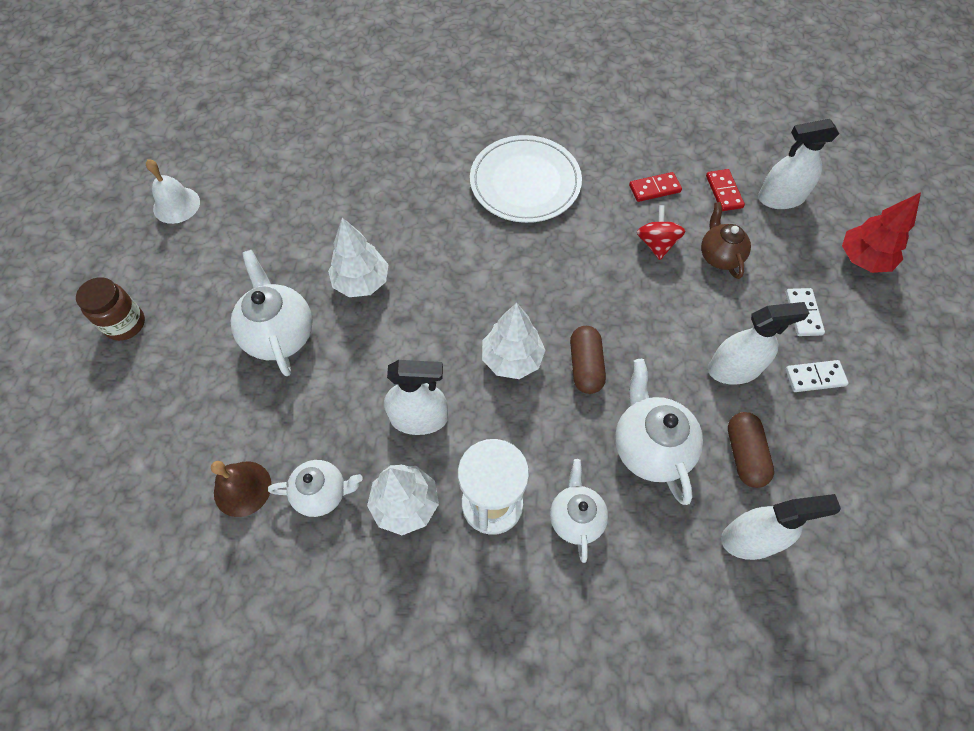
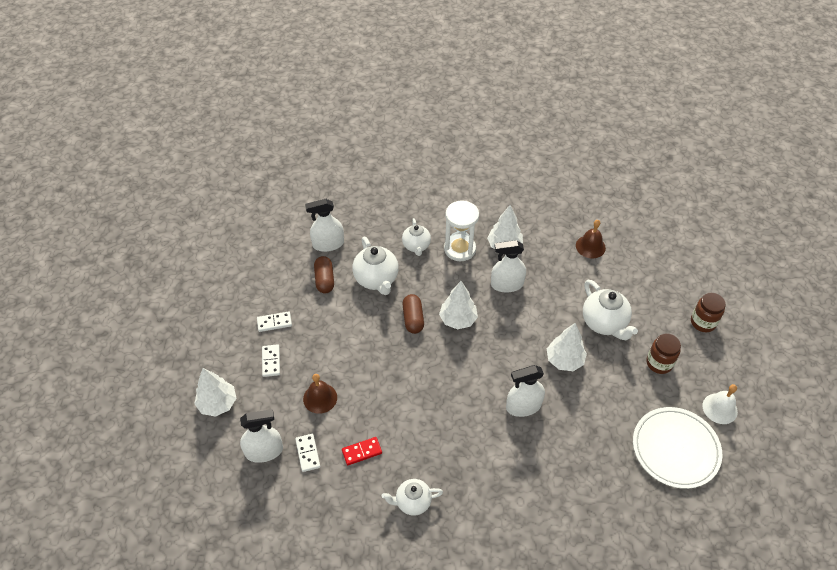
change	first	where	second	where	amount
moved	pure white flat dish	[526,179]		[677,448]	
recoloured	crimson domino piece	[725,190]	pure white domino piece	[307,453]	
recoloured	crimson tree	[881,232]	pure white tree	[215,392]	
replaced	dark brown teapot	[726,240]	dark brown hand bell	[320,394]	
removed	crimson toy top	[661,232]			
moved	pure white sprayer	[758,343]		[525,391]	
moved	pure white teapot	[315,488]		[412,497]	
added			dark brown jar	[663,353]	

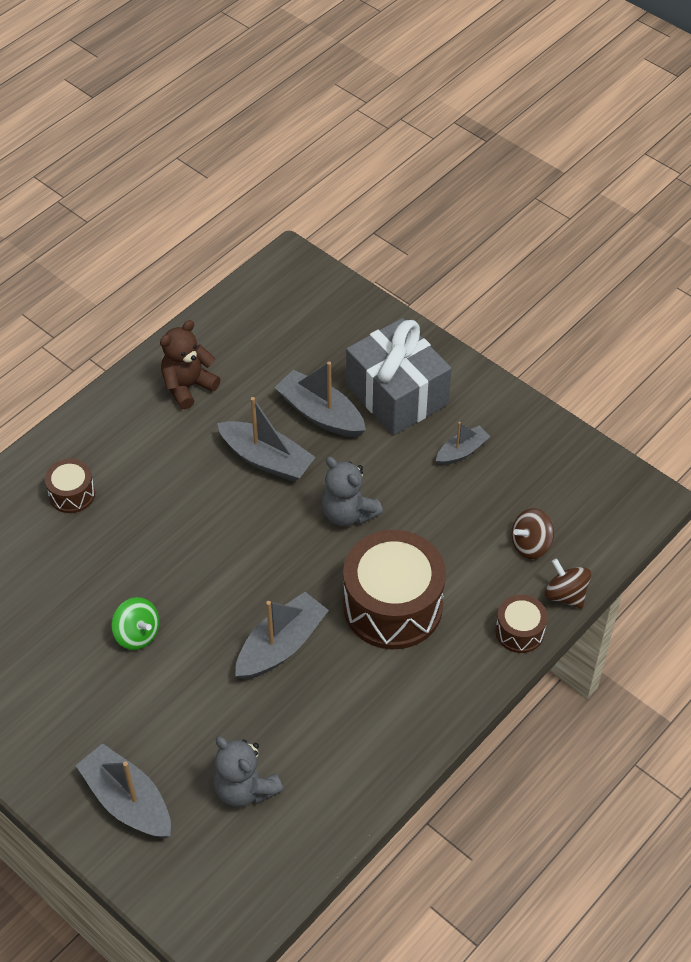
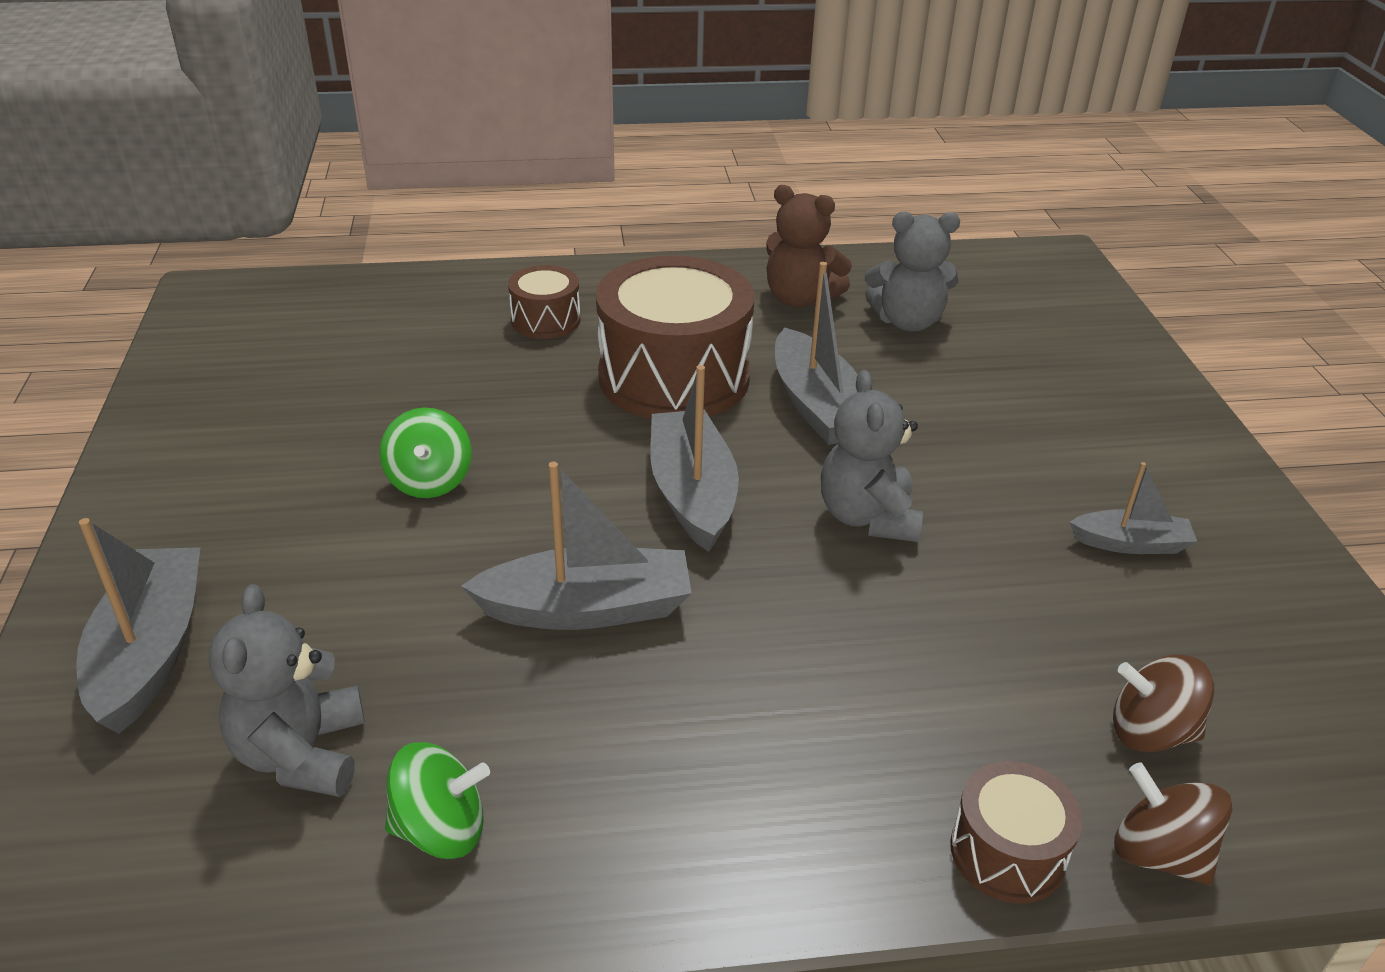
change	first	where	second	where	amount
removed	gray present	[399,376]			
turned	dark brown teddy	[190,364]		[809,246]	150 degrees counterclockwise
moved	gray sailboat	[320,400]		[695,458]	
moved	dark brown snare drum	[394,589]		[675,337]	
turned	dark brown toy top	[568,583]		[1173,823]	45 degrees counterclockwise
added			gray teddy	[912,271]	
added			emerald toy top	[437,800]	

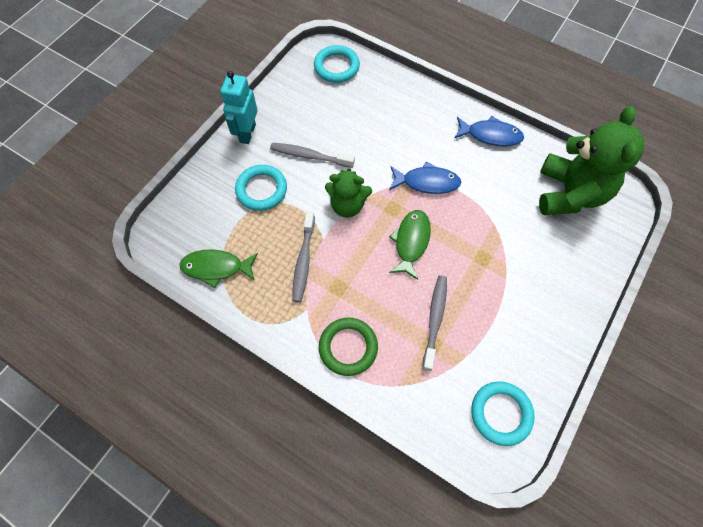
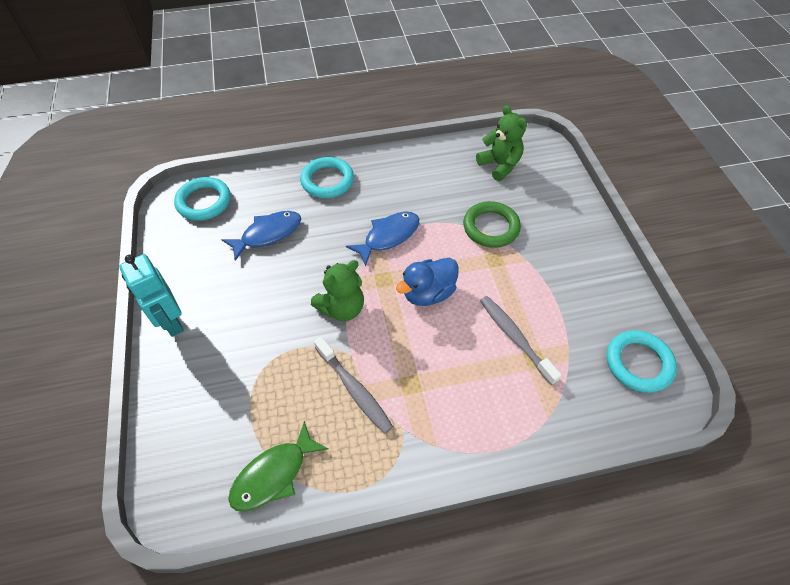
change	first	where	second	where	amount
resized	emerald teddy	[591,160]		[501,143]	x0.58
moved	blue toy fish	[489,131]		[261,236]	
removed	gray toothbrush	[312,155]			
moved	aqua ring	[261,188]		[327,177]	
replaced	emerald toy fish	[410,245]	blue rubber duck	[427,282]	
moved	emerald ring	[348,347]		[492,224]	

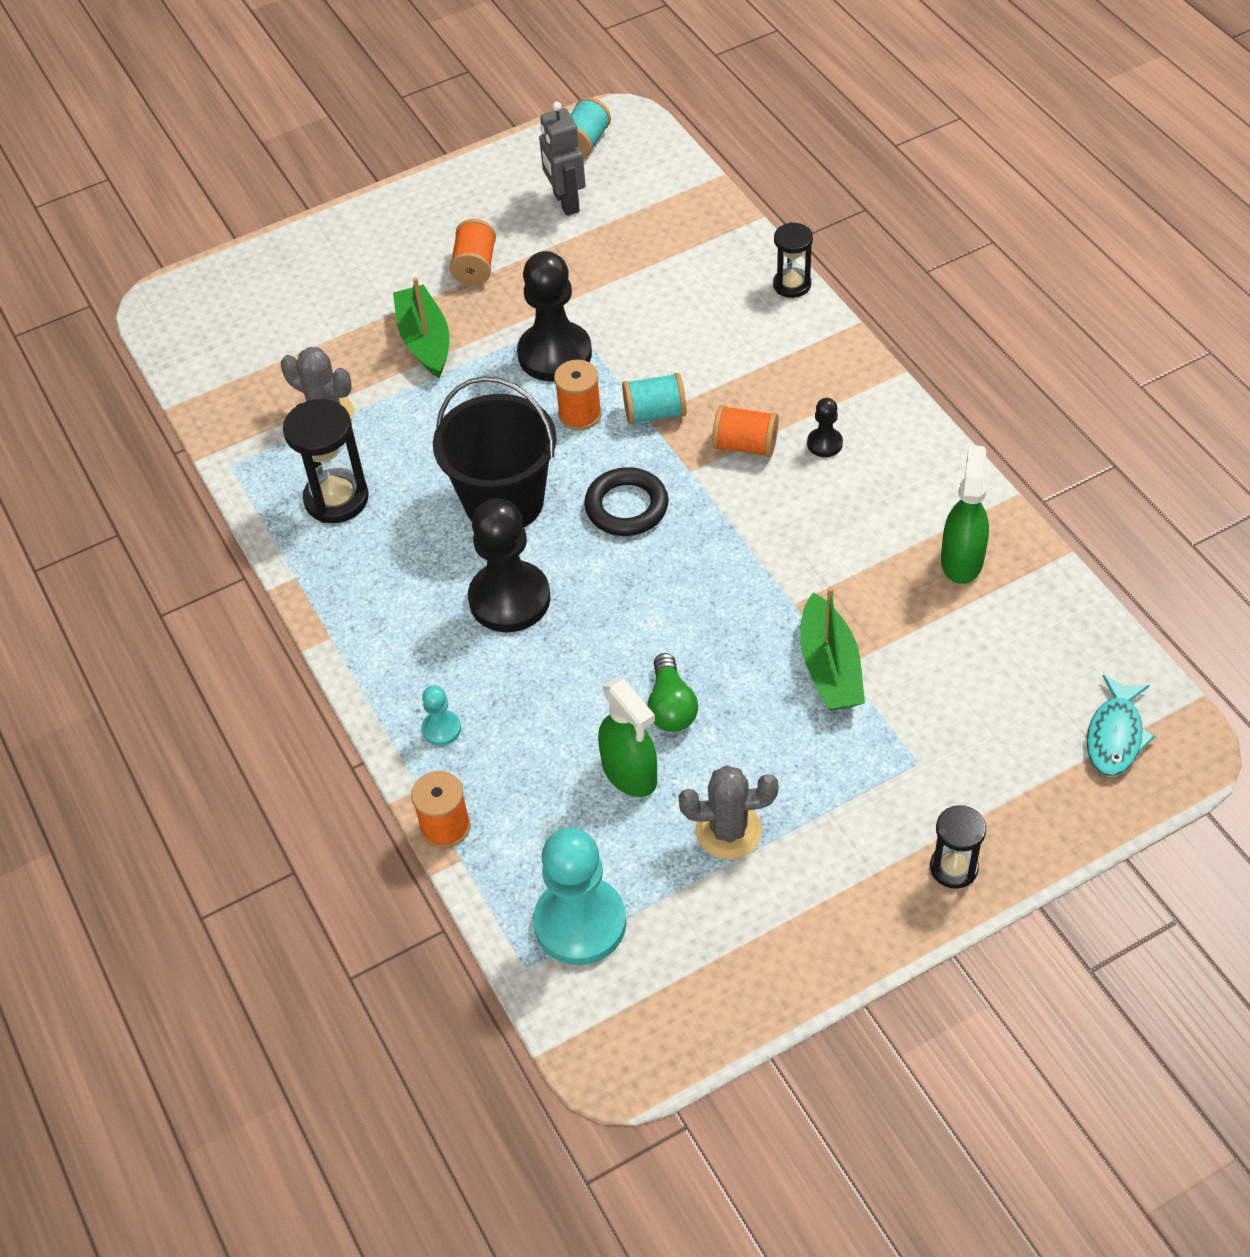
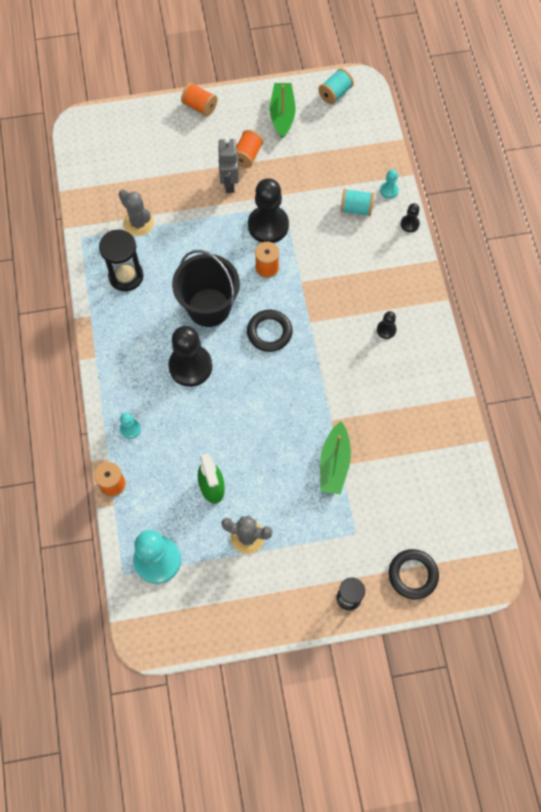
change	first	where	second	where	amount
moved	gray toy robot	[562,159]		[228,165]	
replaced	ebony sandglass	[793,260]	ebony game pawn	[410,217]	
moved	emerald sailboat	[421,327]		[283,111]	
moved	aqua bobbin	[654,399]		[357,202]	
moved	orange-coloured bobbin	[745,431]		[199,99]	
removed	emerald sprayer	[965,514]			
removed	emerald lightbulb	[673,692]			
removed	aqua toy fish	[1121,725]			
added			aqua game pawn	[389,184]	
added			ebony ring	[413,574]	

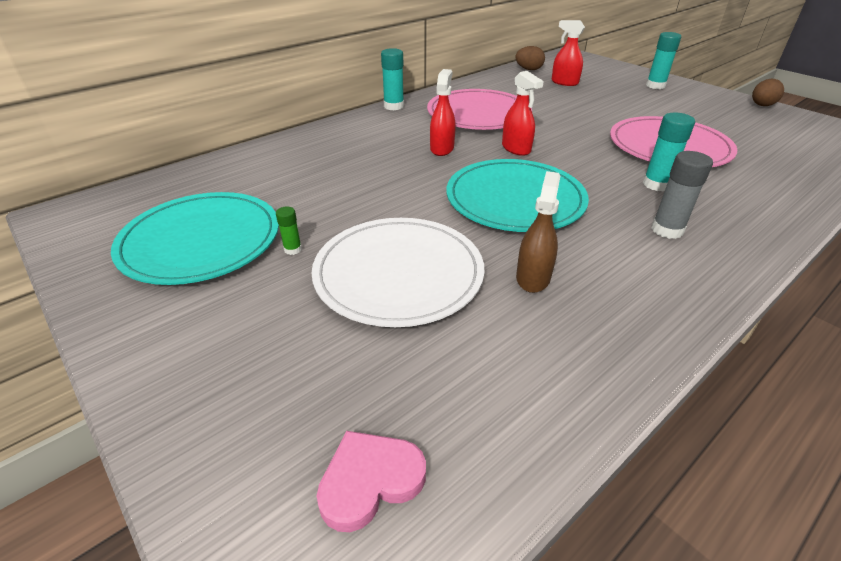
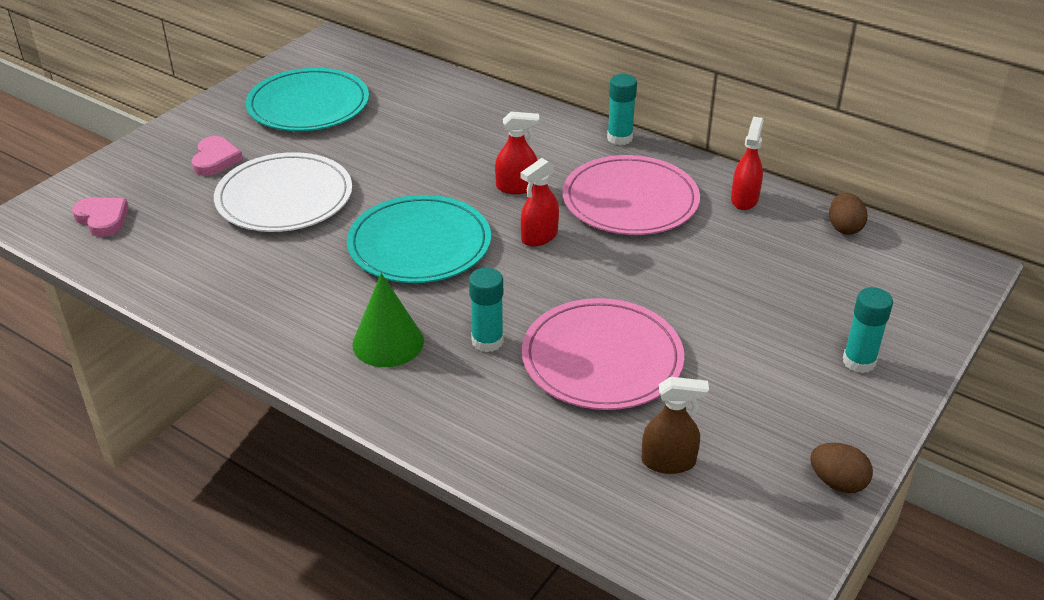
change	first	where	second	where	amount
moved	crimson sprayer	[568,53]		[747,163]	
replaced	gray glue	[682,195]	emerald cone	[388,320]	
moved	dark brown sprayer	[538,232]		[675,425]	
removed	emerald glue	[289,231]			
added			pink heart shape	[217,156]	

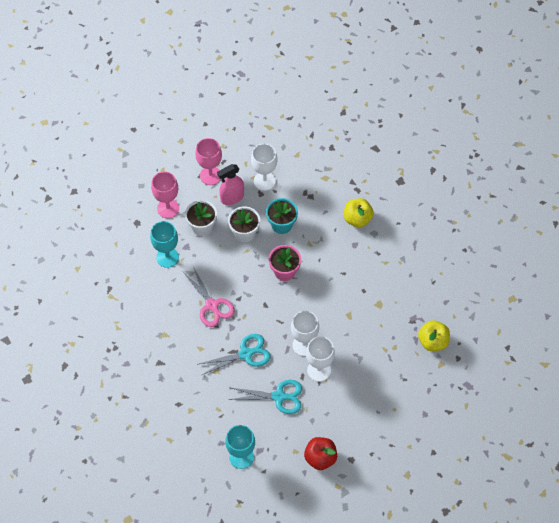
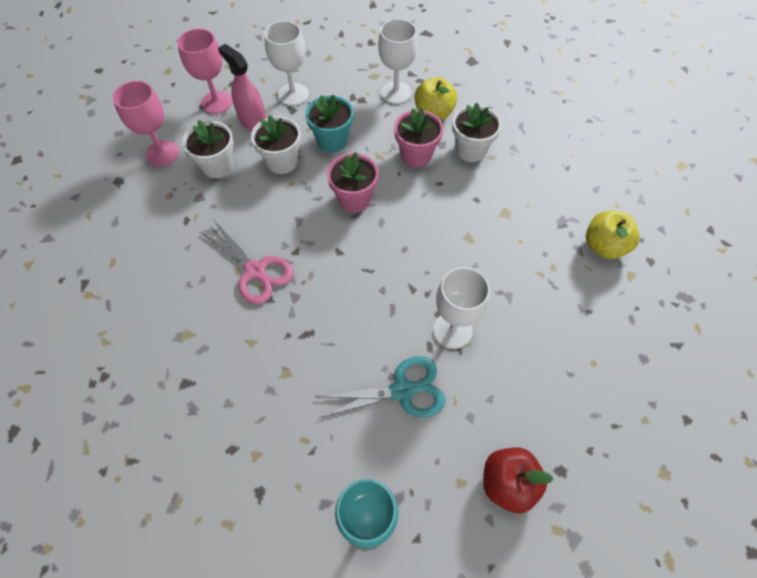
change	first	where	second	where	amount
turned	pink sprayer	[230,184]		[242,87]	90 degrees clockwise
removed	aqua chalice	[164,244]			
moved	pure white chalice	[305,333]		[398,61]	
removed	aqua shears	[235,354]			
added			pure white plant pot	[477,132]	
added			pink plant pot	[418,137]	

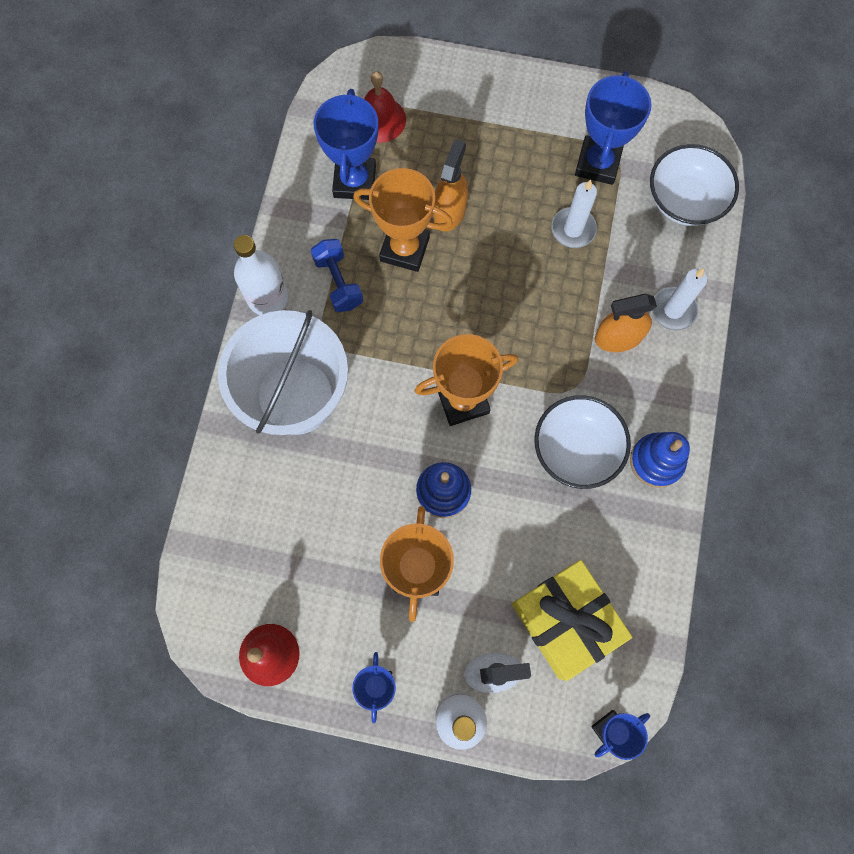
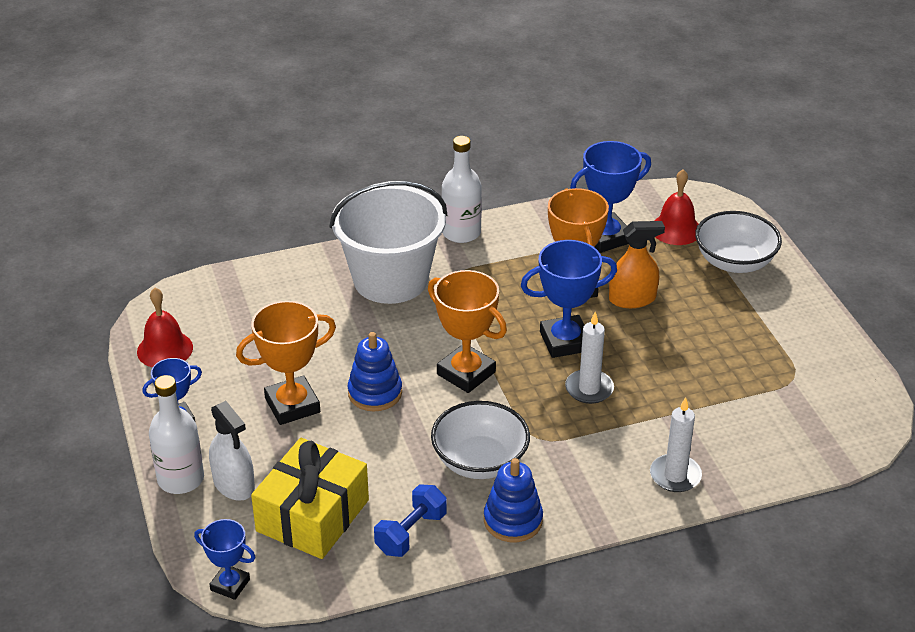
change	first	where	second	where	amount
moved	blue trophy	[613,128]		[569,299]	
moved	pure white bowl	[694,185]		[738,242]	
moved	pure white wax candle	[574,214]		[589,358]	
moved	blue free weight	[337,275]		[410,520]	
removed	orange-coloured sprayer	[626,323]			

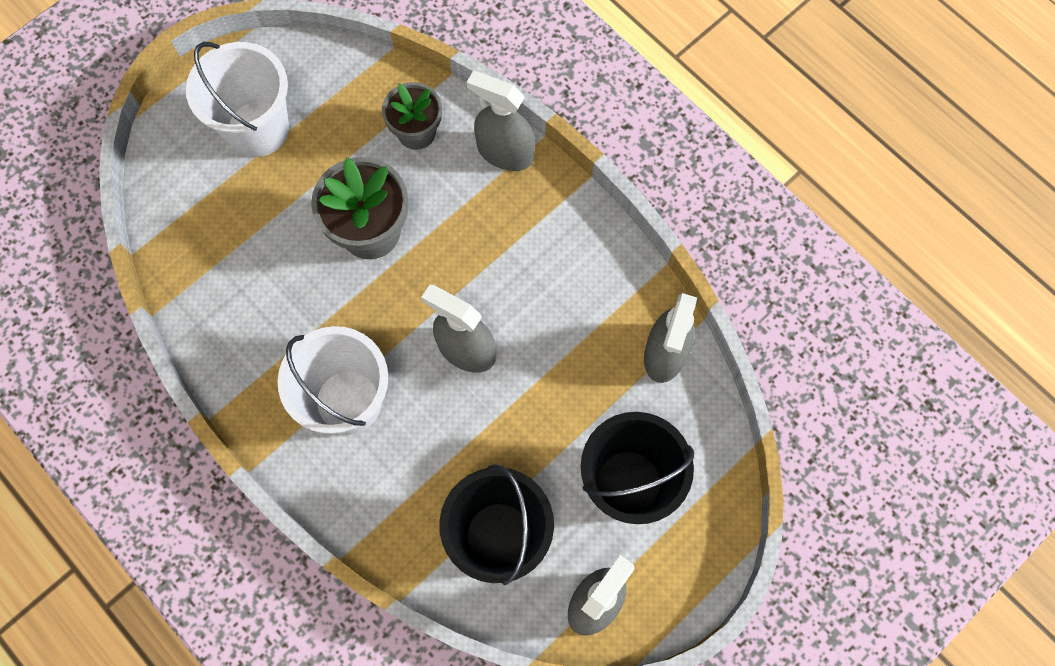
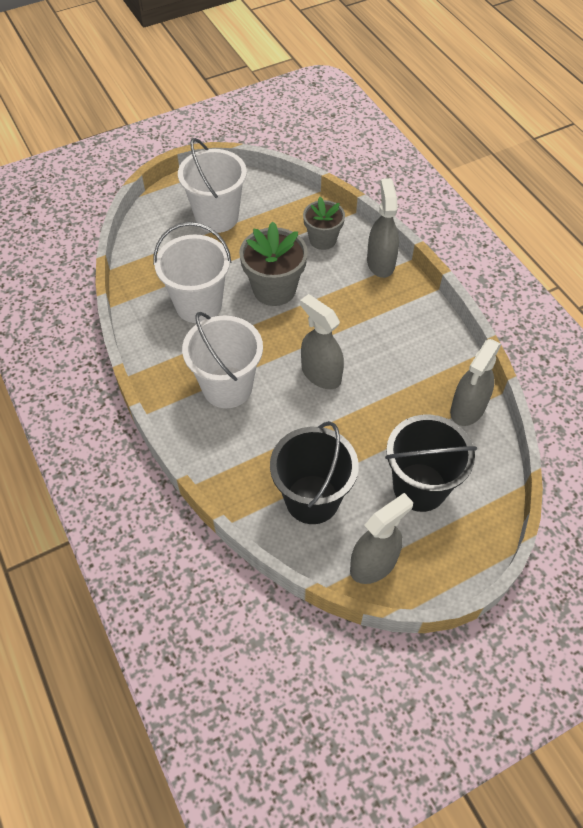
change	first	where	second	where	amount
turned	gray sprayer	[500,121]		[383,228]	45 degrees clockwise
added			pure white bucket	[192,272]	

